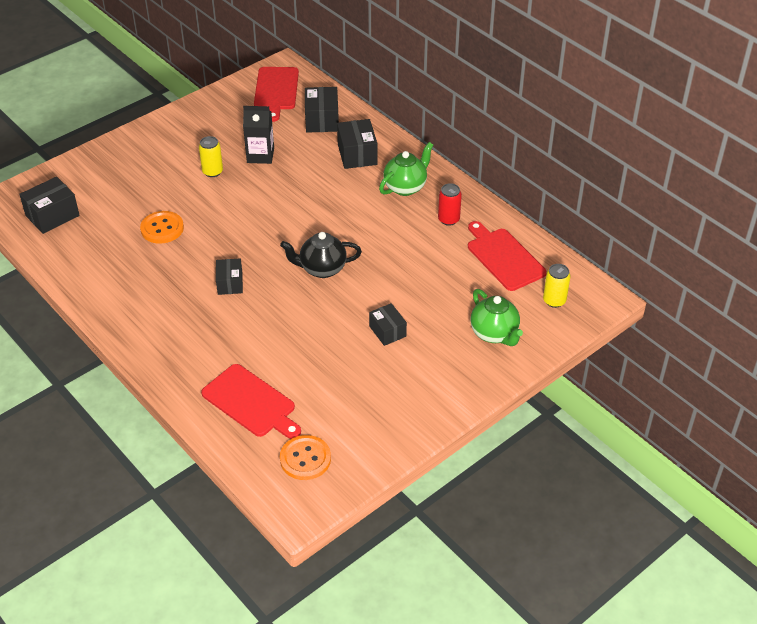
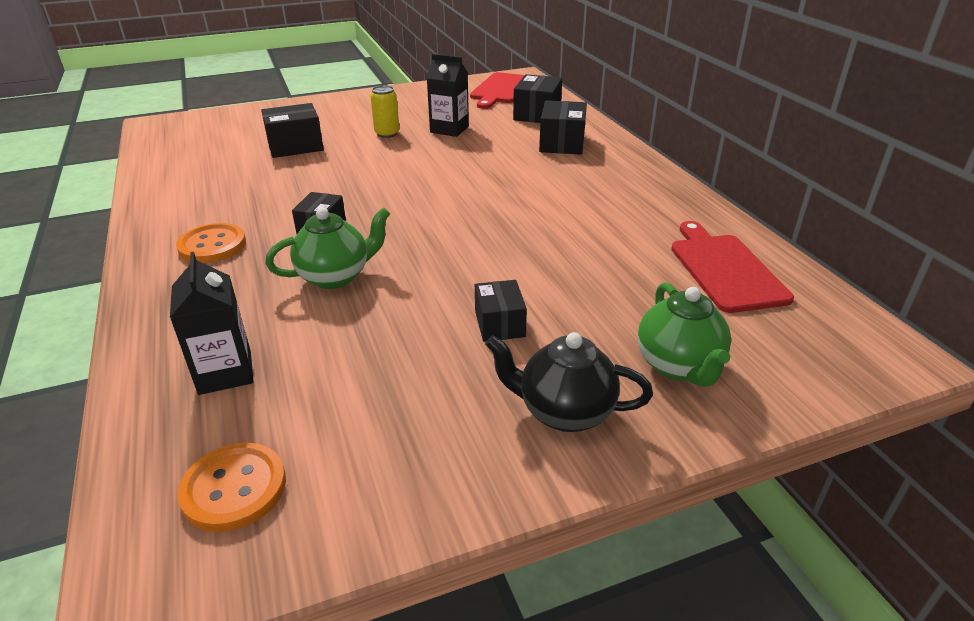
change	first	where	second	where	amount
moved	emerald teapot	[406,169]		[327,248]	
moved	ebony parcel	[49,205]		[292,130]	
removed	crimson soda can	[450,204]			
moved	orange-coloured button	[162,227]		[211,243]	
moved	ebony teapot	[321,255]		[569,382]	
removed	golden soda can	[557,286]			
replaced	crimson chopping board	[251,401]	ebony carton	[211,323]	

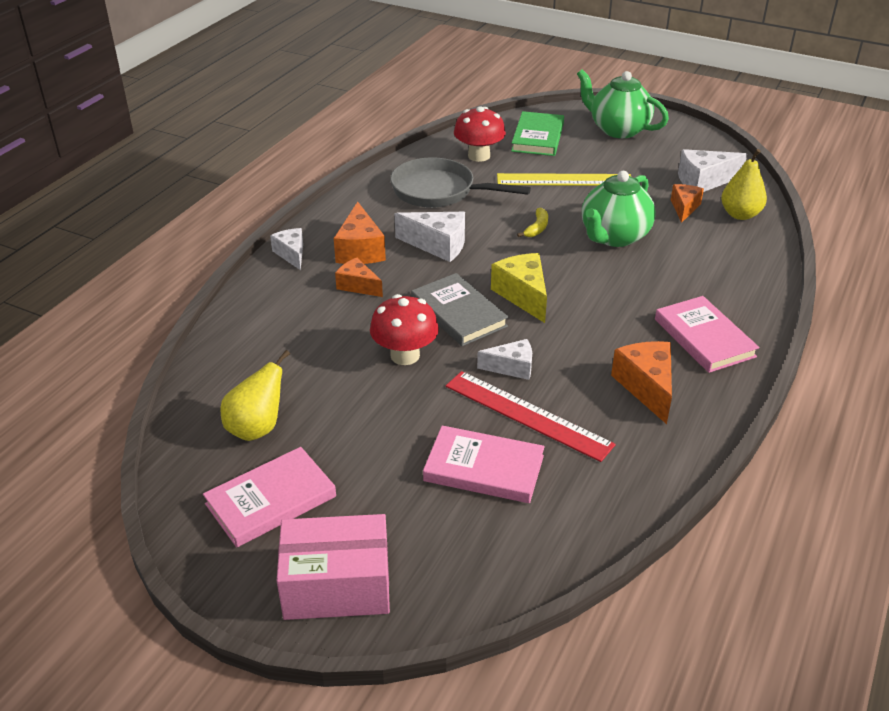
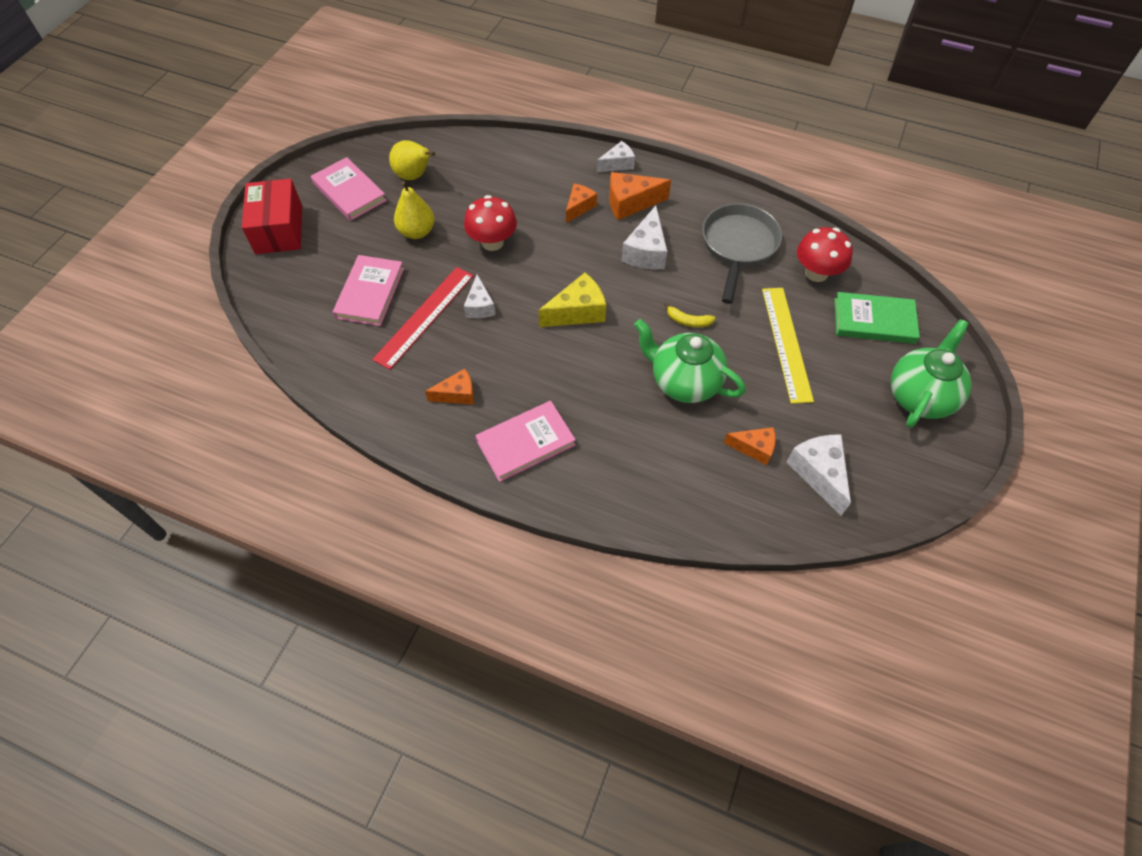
change	first	where	second	where	amount
moved	golden toy pear	[744,184]		[414,210]	
removed	gray book	[459,309]			
resized	orange-coloured cheese	[641,382]		[449,387]	x0.65
recoloured	pink parcel	[333,567]	crimson parcel	[272,216]	

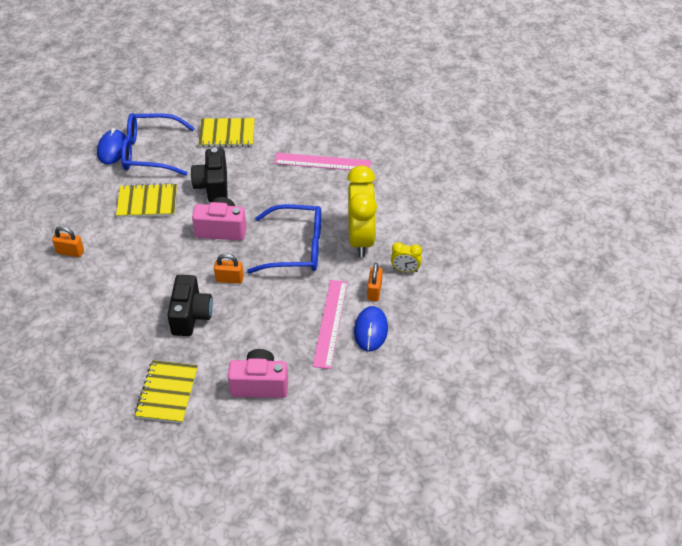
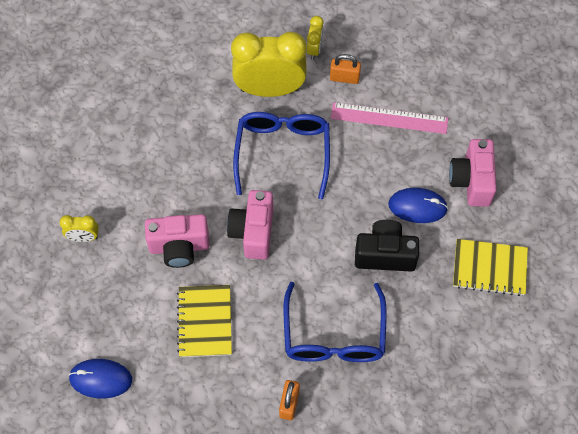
change	first	where	second	where	amount
moved	blue spectacles	[158,144]		[335,322]	
replaced	golden notepad	[226,132]	golden alarm clock	[79,228]	
recoloured	ebony compact camera	[209,175]	pink compact camera	[177,241]	
removed	pink measuring stick	[322,161]			
removed	orange-coloured lock	[229,268]			
moved	blue computer mouse	[371,329]		[418,205]	

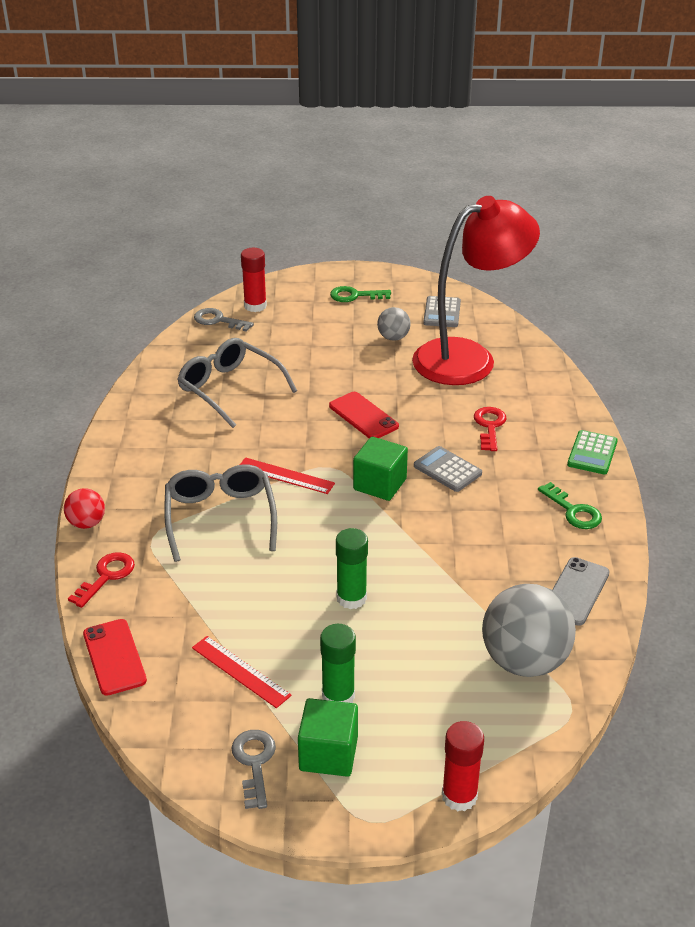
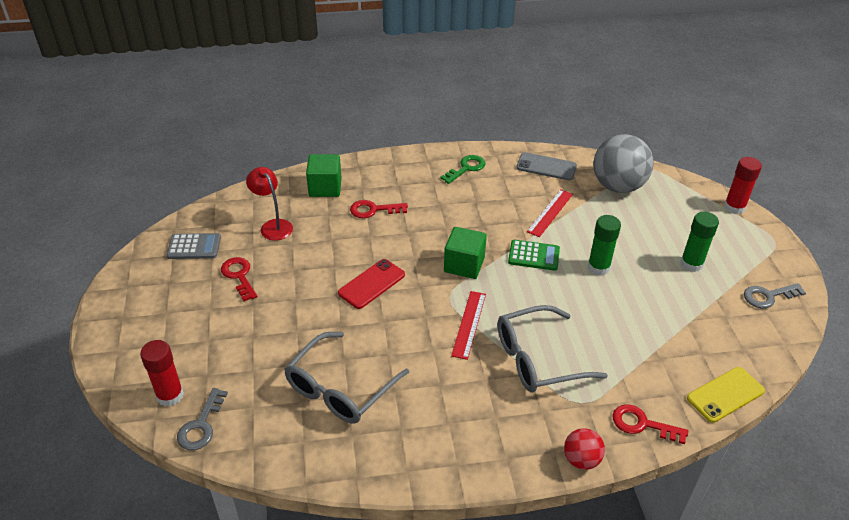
change	first	where	second	where	amount
resized	crimson desk lamp	[476,290]		[269,204]	x0.44
removed	emerald door key	[360,294]			
replaced	gray sphere	[394,324]	crimson door key	[239,279]	
moved	emerald pocket calculator	[592,452]		[534,255]	
removed	gray pocket calculator	[448,469]			
recoloured	crimson phone	[115,657]	golden phone	[726,395]	
moved	crimson measuring stick	[242,672]		[550,213]	
moved	emerald solid cube	[328,737]		[324,175]	

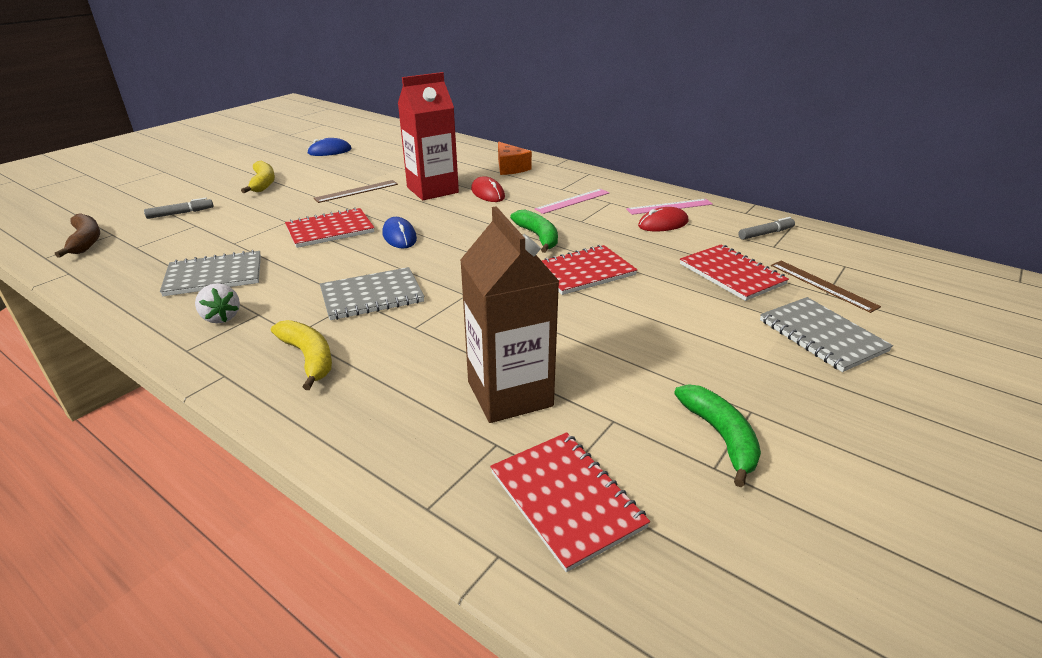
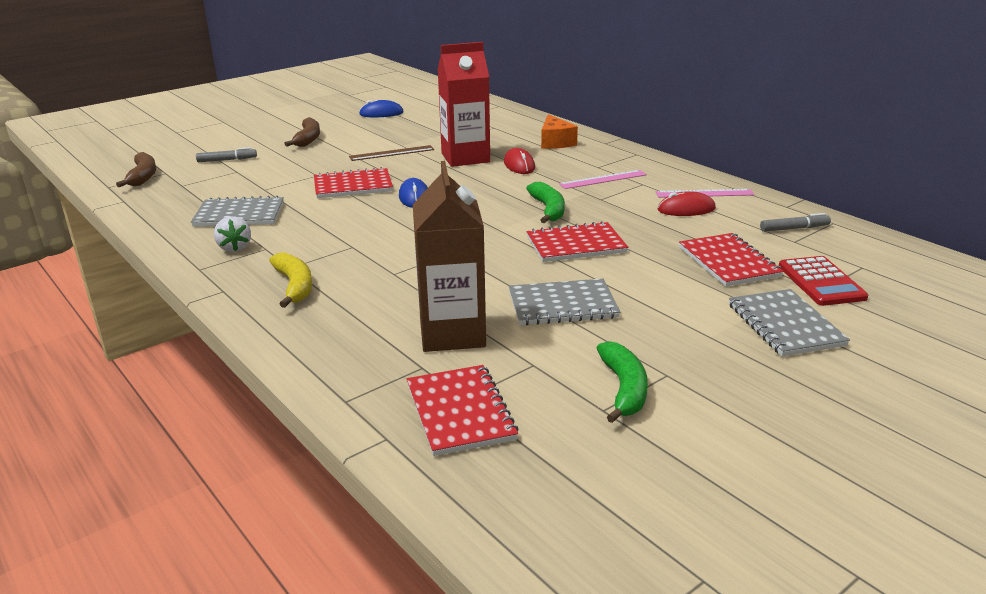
change	first	where	second	where	amount
recoloured	golden toy banana	[258,177]	dark brown toy banana	[302,132]	
replaced	dark brown measuring stick	[826,287]	crimson pocket calculator	[824,281]	
moved	gray notepad	[372,293]		[564,302]	

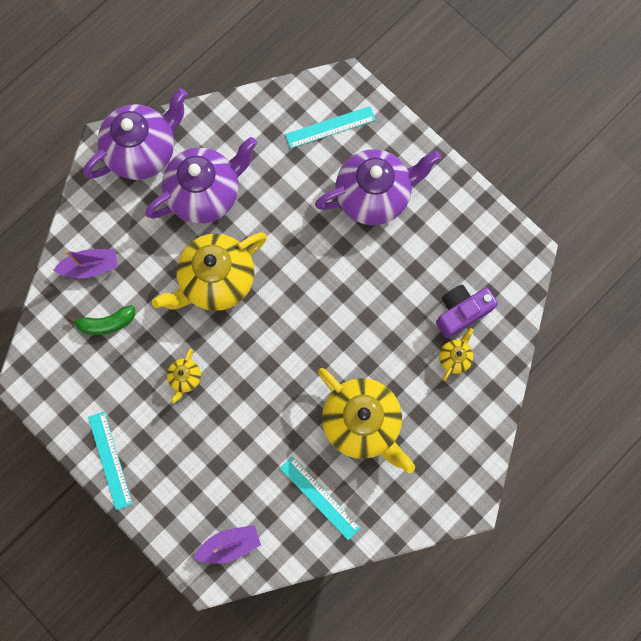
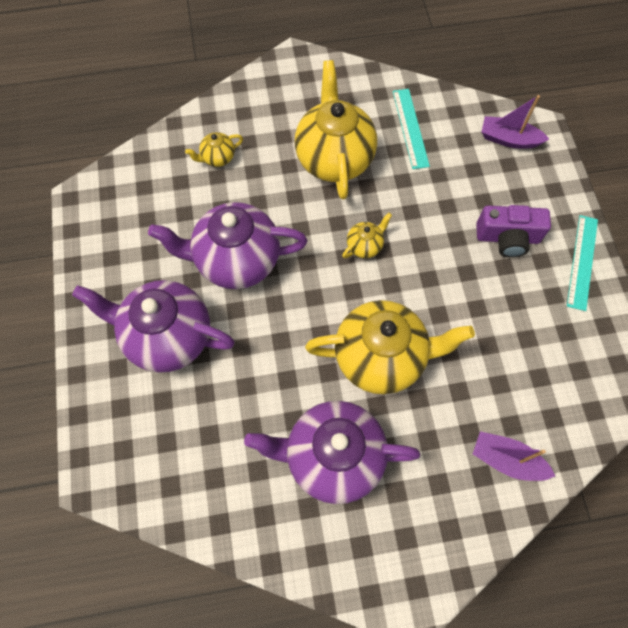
change	first	where	second	where	amount
moved	royal purple teapot	[135,134]		[227,245]	
removed	aqua measuring stick	[330,127]			
moved	royal purple compact camera	[467,311]		[513,231]	
removed	emerald toy banana	[101,320]			
moved	golden teapot	[184,376]		[367,235]	

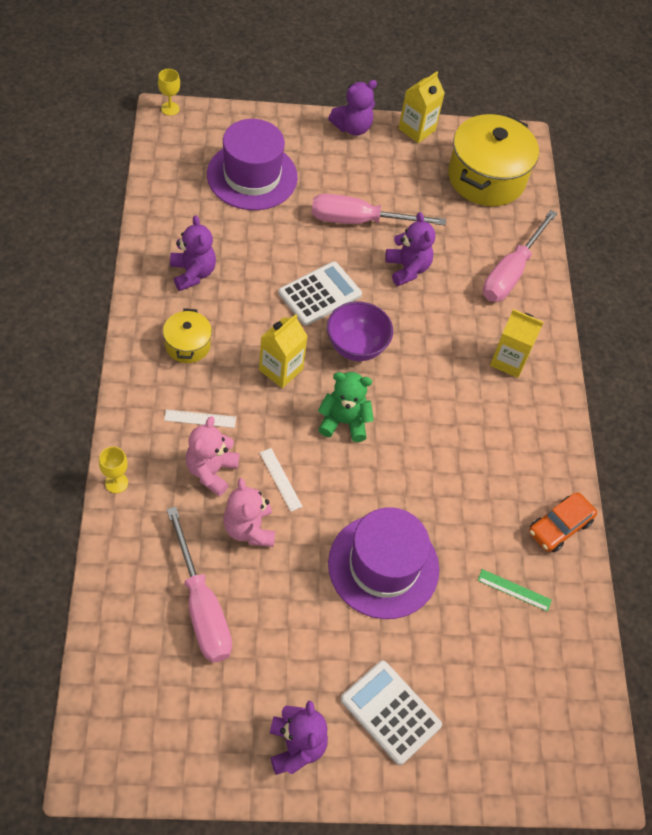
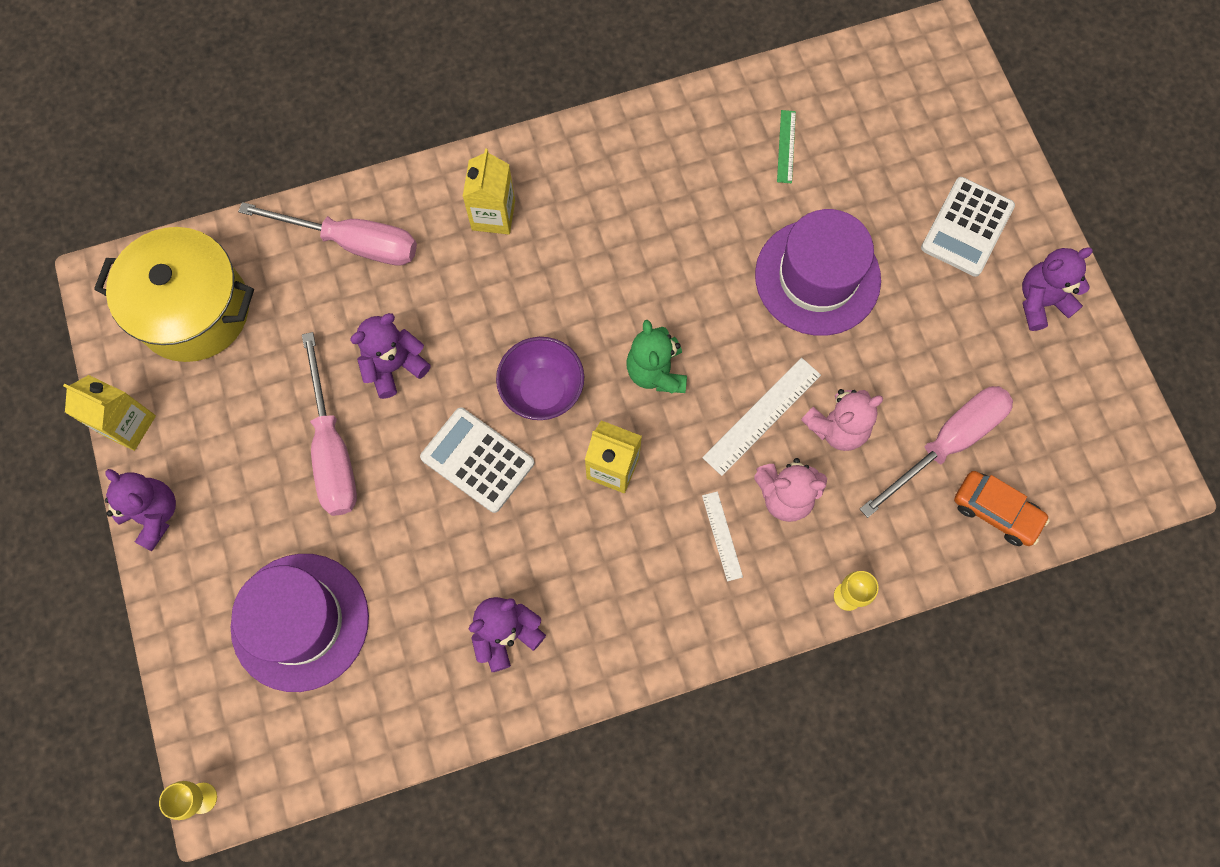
change	first	where	second	where	amount
removed	golden pot	[187,335]			
resized	pure white measuring stick	[281,479]		[761,417]	x1.69
moved	orange-coloured car	[563,522]		[1002,508]	

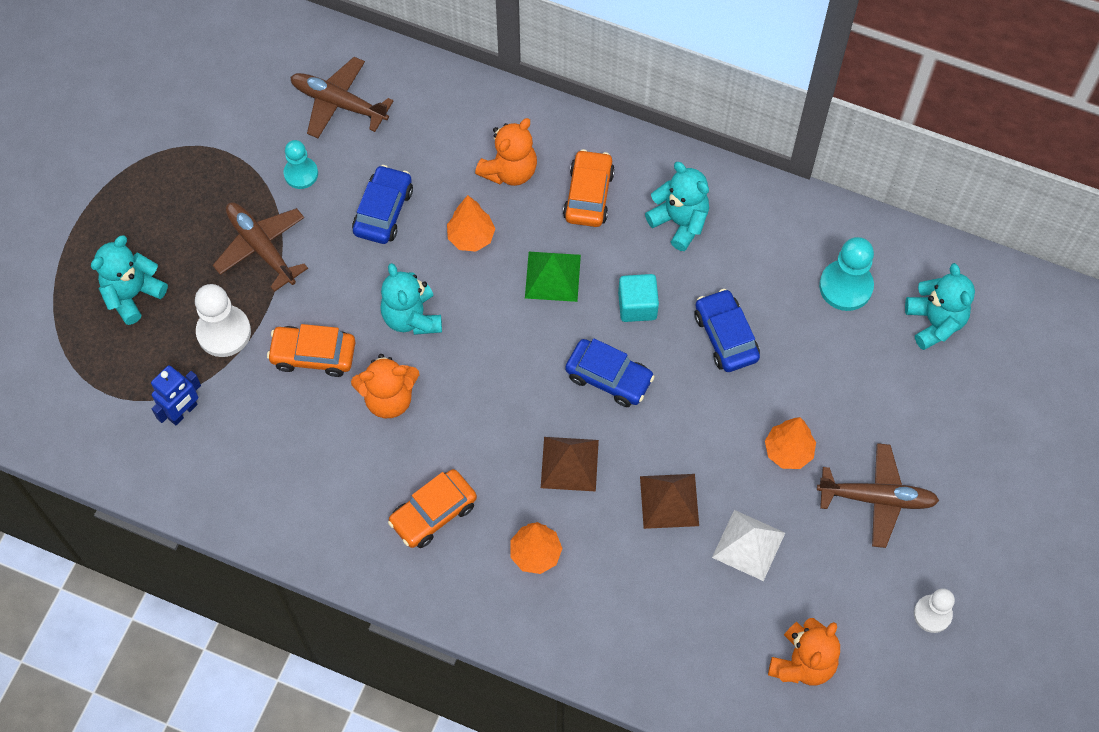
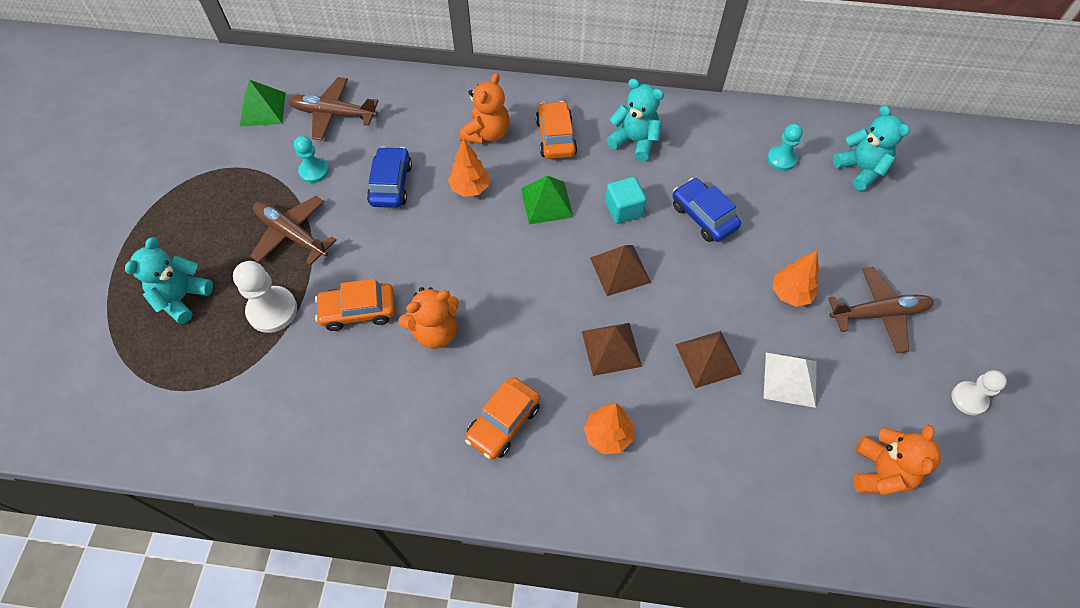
change	first	where	second	where	amount
resized	aqua game pawn	[846,274]		[785,147]	x0.66
removed	aqua teddy	[411,299]			
replaced	blue car	[610,372]	dark brown solid pyramid	[620,270]	
removed	blue toy robot	[176,395]			
added			emerald solid pyramid	[262,103]	

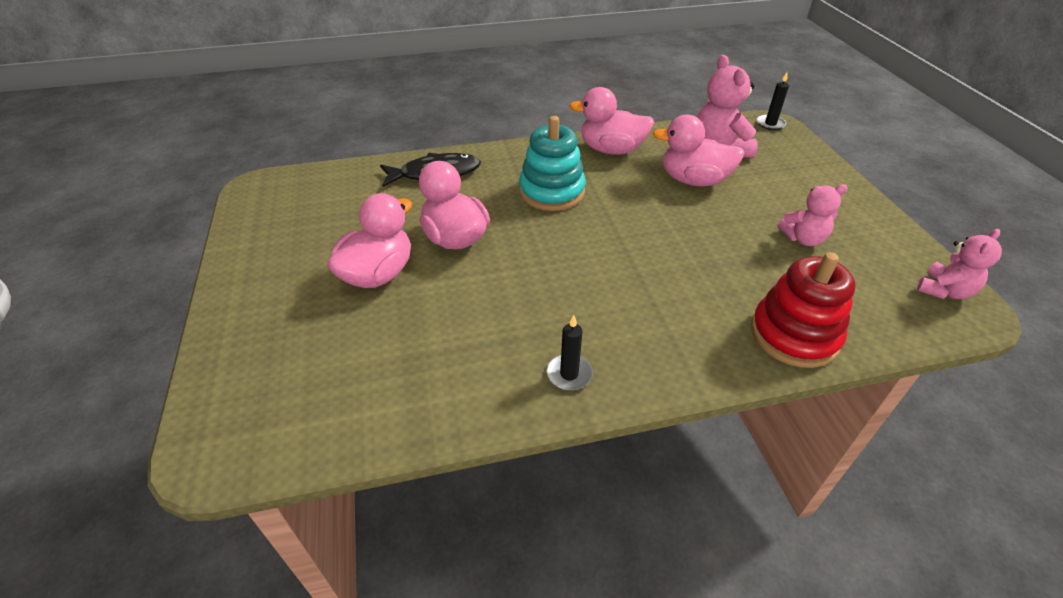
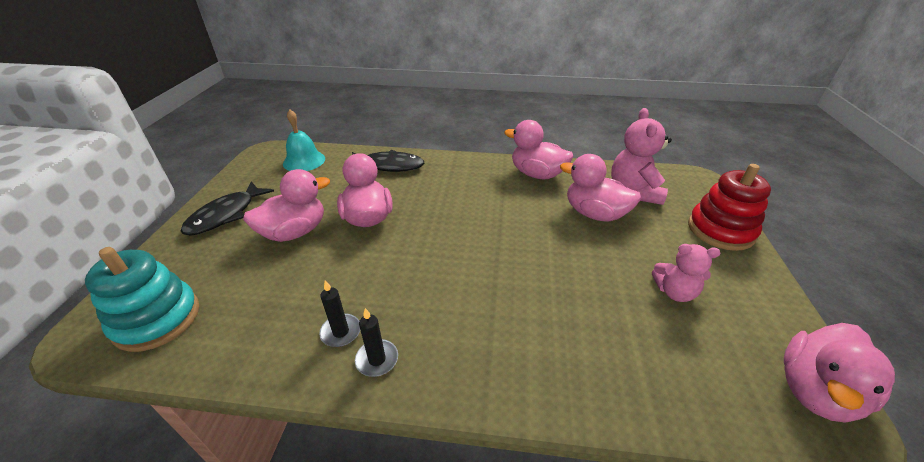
change	first	where	second	where	amount
moved	ebony wax candle	[773,101]		[339,313]	
moved	aqua ring stacker	[552,163]		[142,299]	
replaced	pink teddy	[959,264]	pink rubber duck	[839,373]	
moved	crimson ring stacker	[803,310]		[729,207]	
added			aqua hand bell	[304,140]	
added			ebony toy fish	[227,209]	

